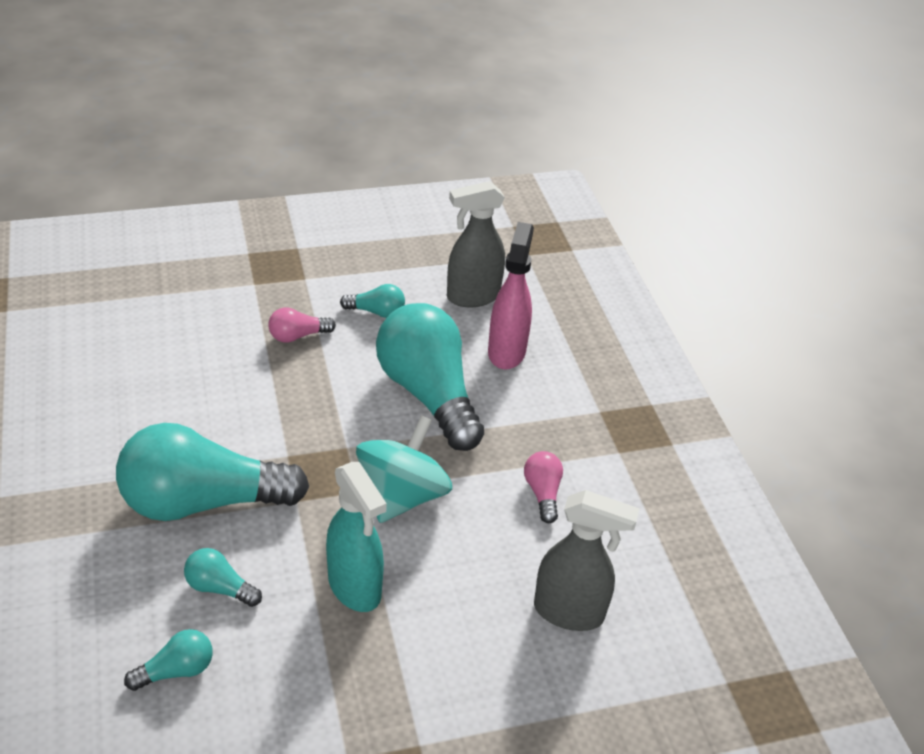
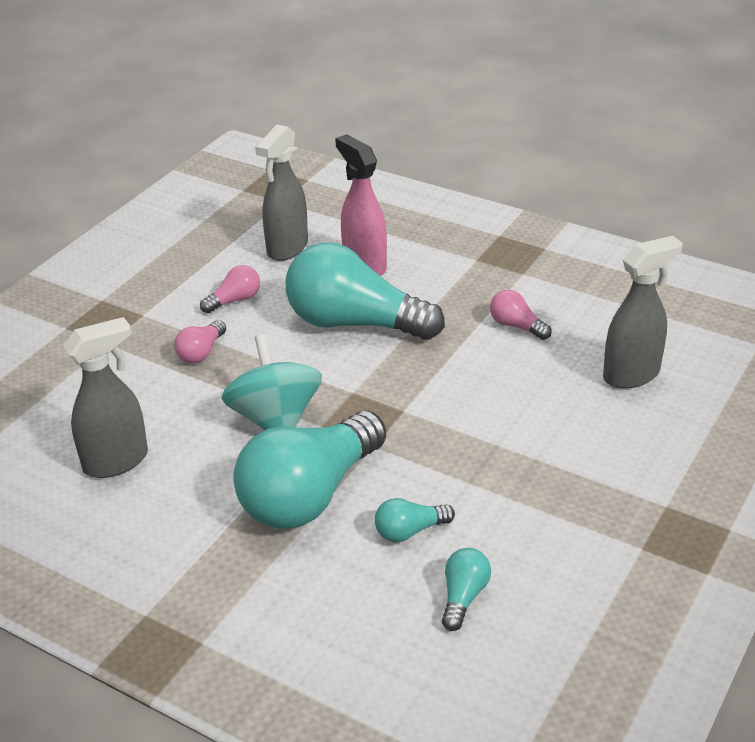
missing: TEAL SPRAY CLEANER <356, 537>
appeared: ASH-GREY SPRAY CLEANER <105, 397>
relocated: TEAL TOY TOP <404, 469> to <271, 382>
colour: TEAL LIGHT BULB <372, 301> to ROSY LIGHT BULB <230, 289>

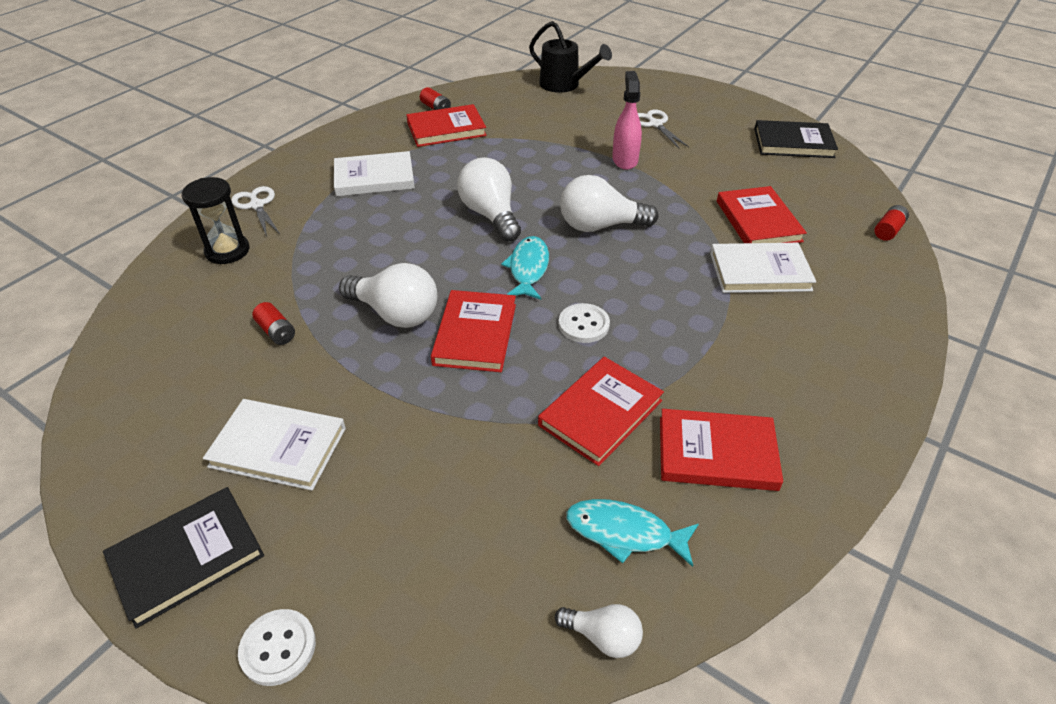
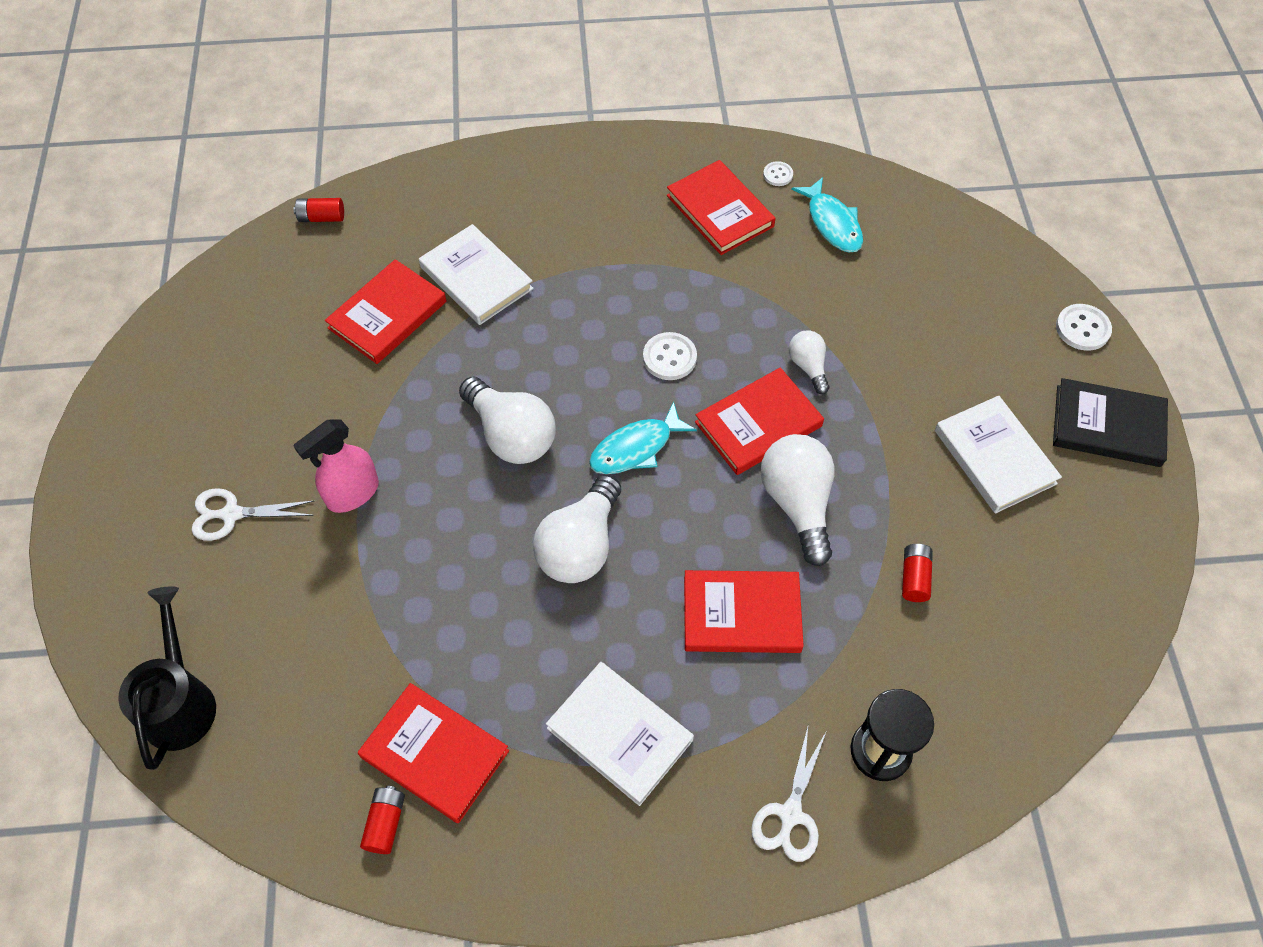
missing: JET-BLACK BOOK <796, 139>
appeared: WHITE SHIRT BUTTON <778, 173>
relocated: RED BOOK <601, 411> to <744, 611>; WHITE LIGHT BULB <599, 631> to <809, 362>
spun: WHITE SHEARS <663, 128> = <253, 514> 60 degrees clockwise

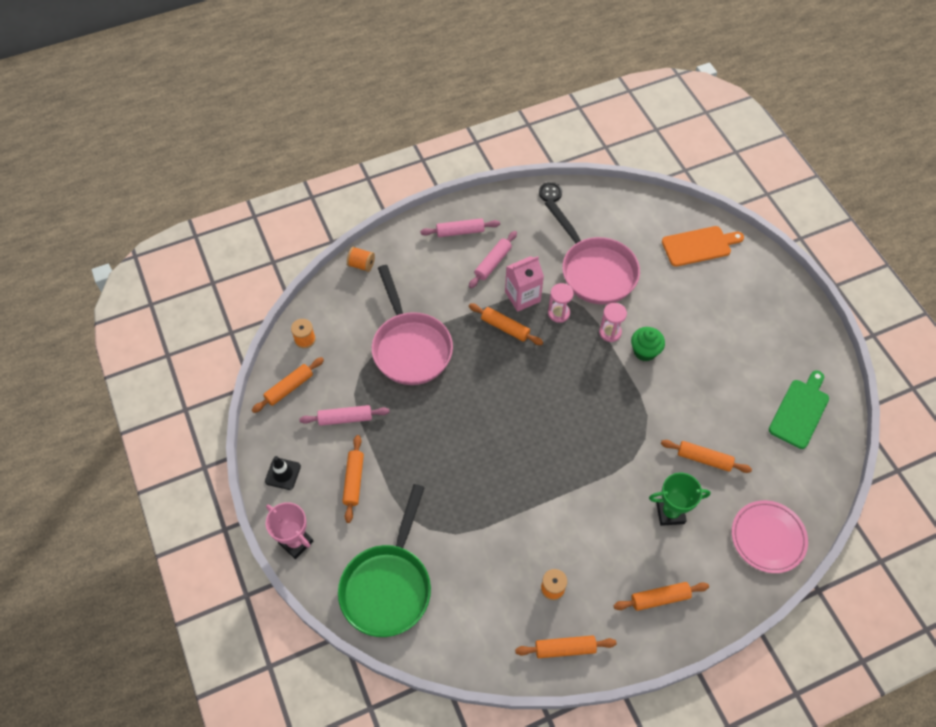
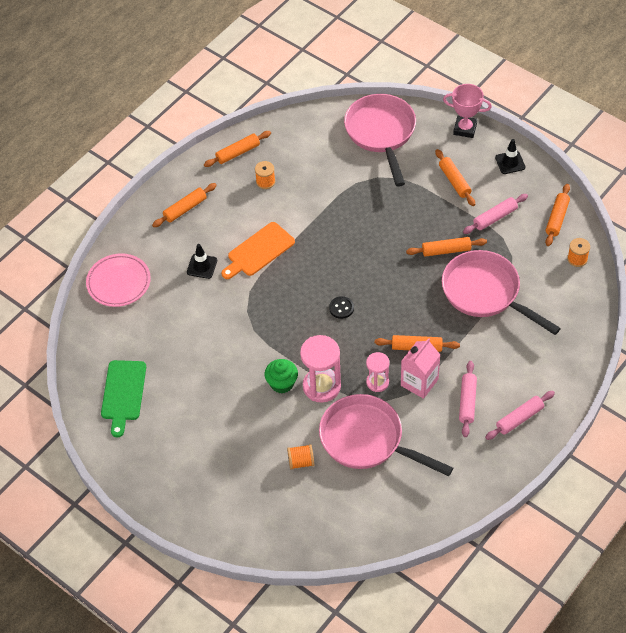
relocated: JET-BLACK SHIRT BUTTON <550, 192> to <341, 307>; BRIGHT ORANGE CUTTING BOARD <703, 246> to <258, 250>; BRIGHT ORANGE REEL OF THREAD <361, 259> to <300, 457>; BRIGHT ORANGE ROLLING PIN <706, 456> to <446, 247>
exchanged: EMERALD PRIZE CUP <679, 499> to JET-BLACK SAFETY CONE <202, 261>
colour: EMERALD FRYING PAN <384, 560> to ROSY FRYING PAN <380, 140>
size: ROSY SANDGLASS <613, 322> = <320, 369> x1.68

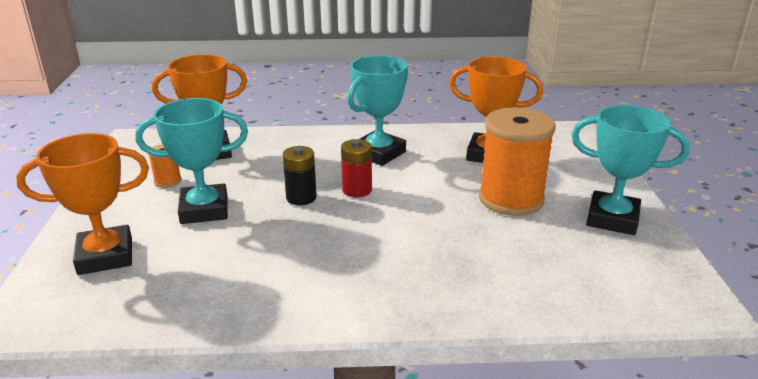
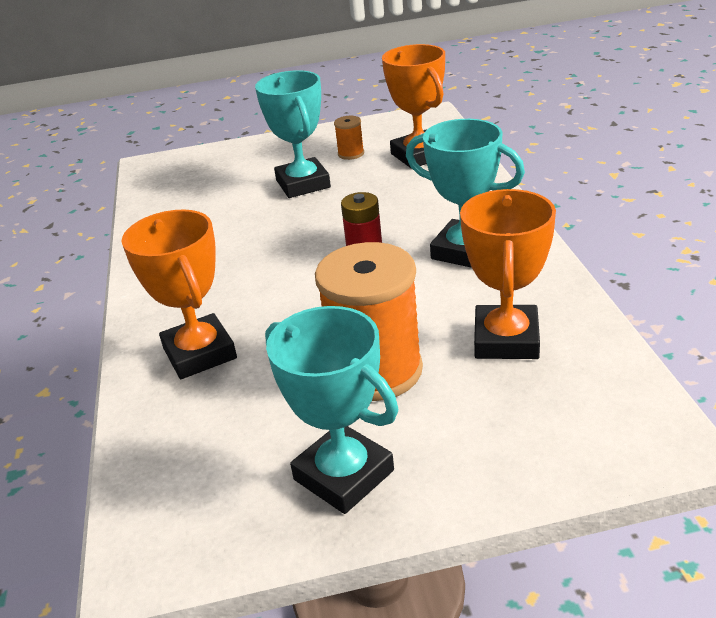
missing: JET-BLACK BATTERY <300, 175>
relocated: BRIGHT ORANGE PRIZE CUP <82, 204> to <179, 294>
spun: TEAL PRIZE CUP <631, 170> = <331, 410> 60 degrees counterclockwise

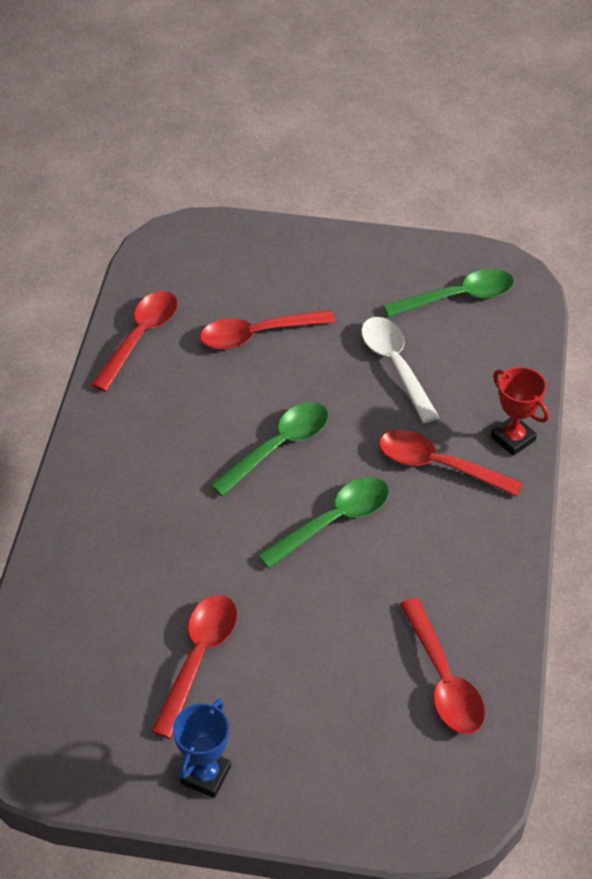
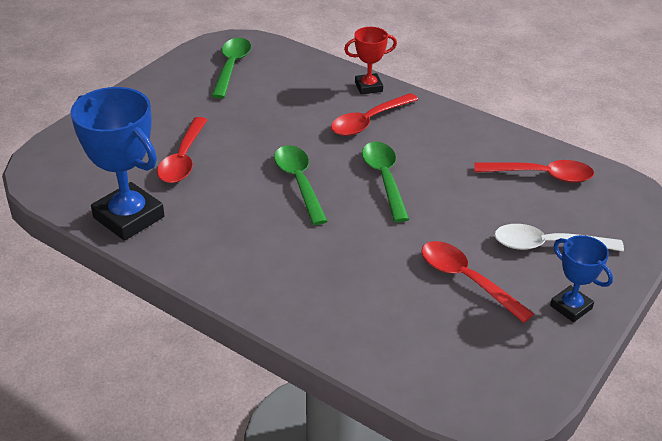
relocated: WHITE TABLESPOON <400, 370> to <559, 237>
exchanged: RED TABLESPOON <134, 341> to ROYAL BLUE PRIZE CUP <117, 164>

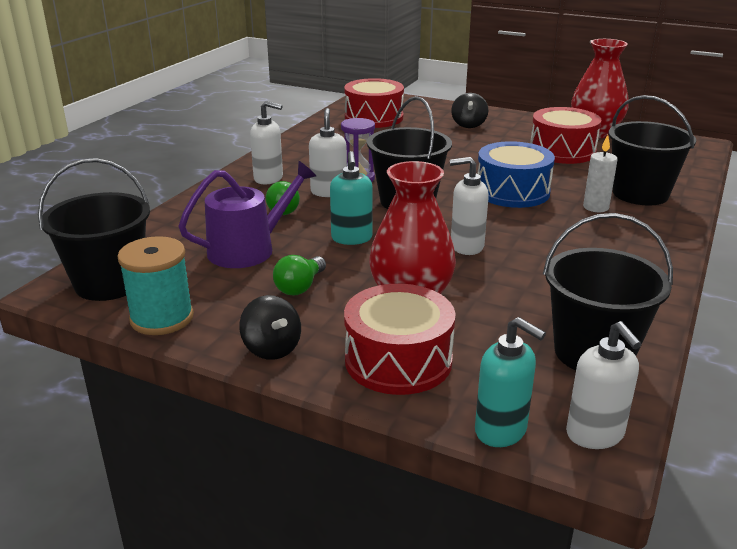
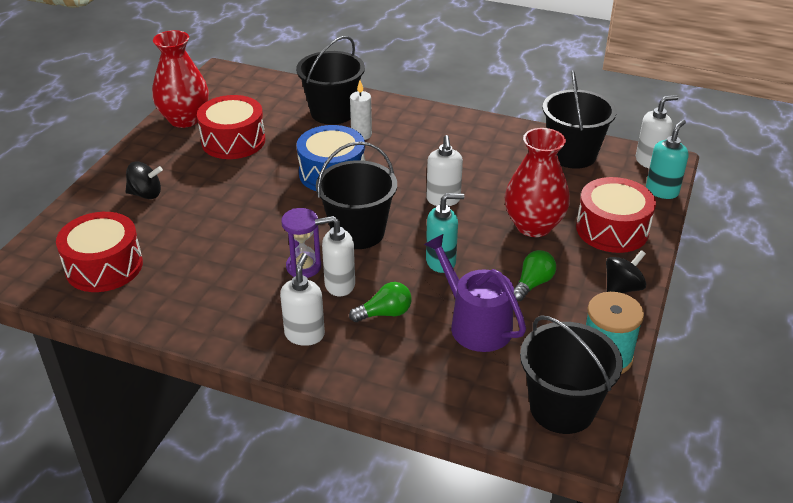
spun: EMERALD LIGHT BULB <299, 275> = <535, 275> 75 degrees counterclockwise

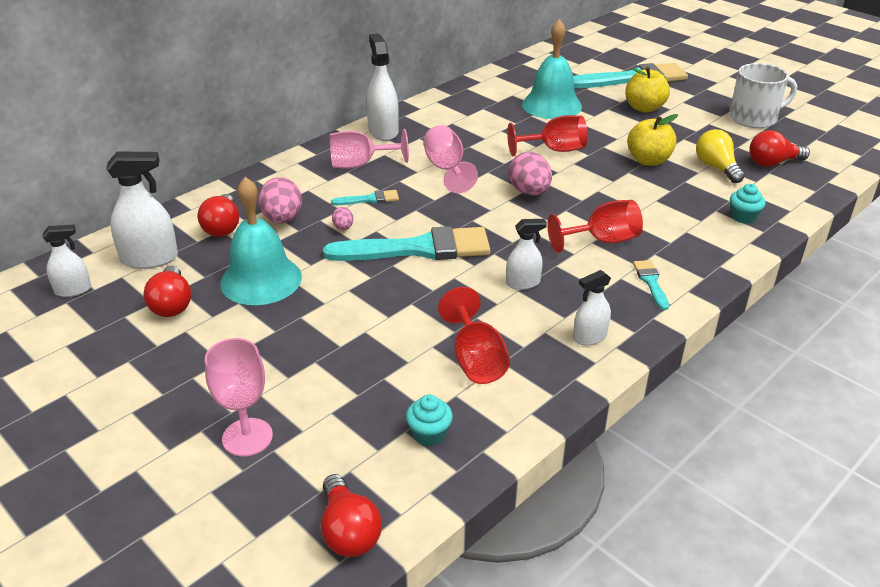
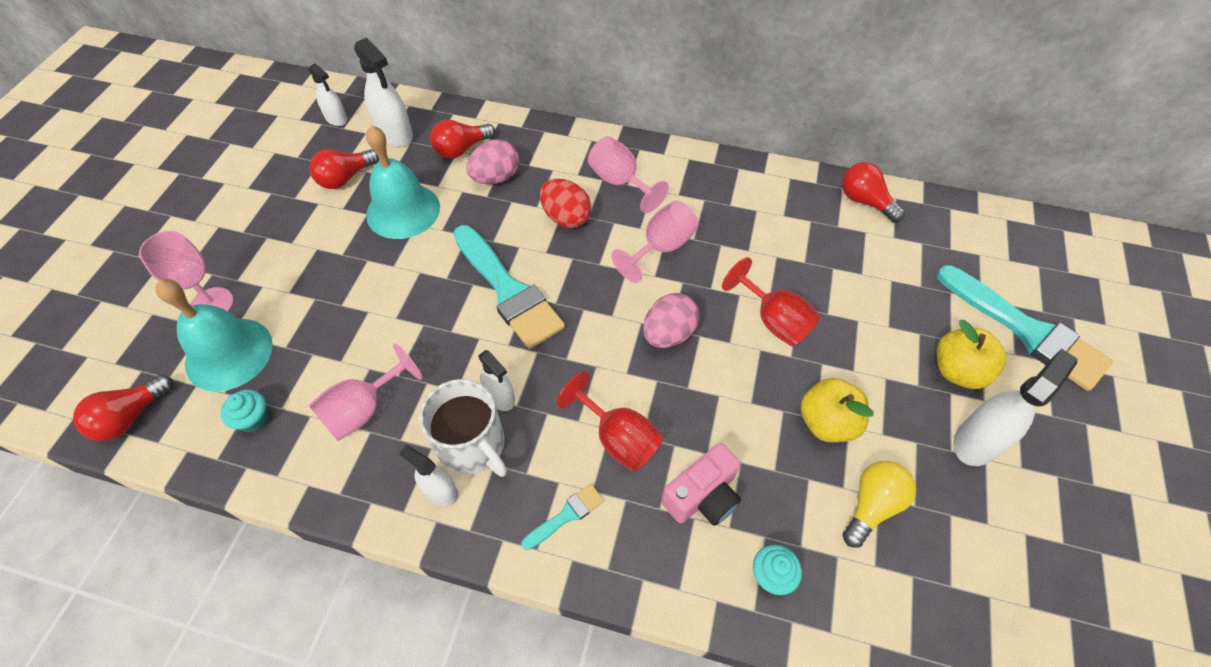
missing: ROSY TOY EGG <342, 218>
appeared: ROSY CAMERA <701, 484>
relocated: TEAL HAND BELL <552, 69> to <214, 335>; WHITE SPRAY CLEANER <382, 87> to <1015, 407>; WHITE MUG <763, 95> to <463, 428>; RED LIGHT BULB <779, 148> to <873, 192>
exchanged: TEAL BRUSH <365, 197> to RED TOY EGG <565, 203>
colour: RED CHALICE <474, 335> to ROSY CHALICE <366, 392>

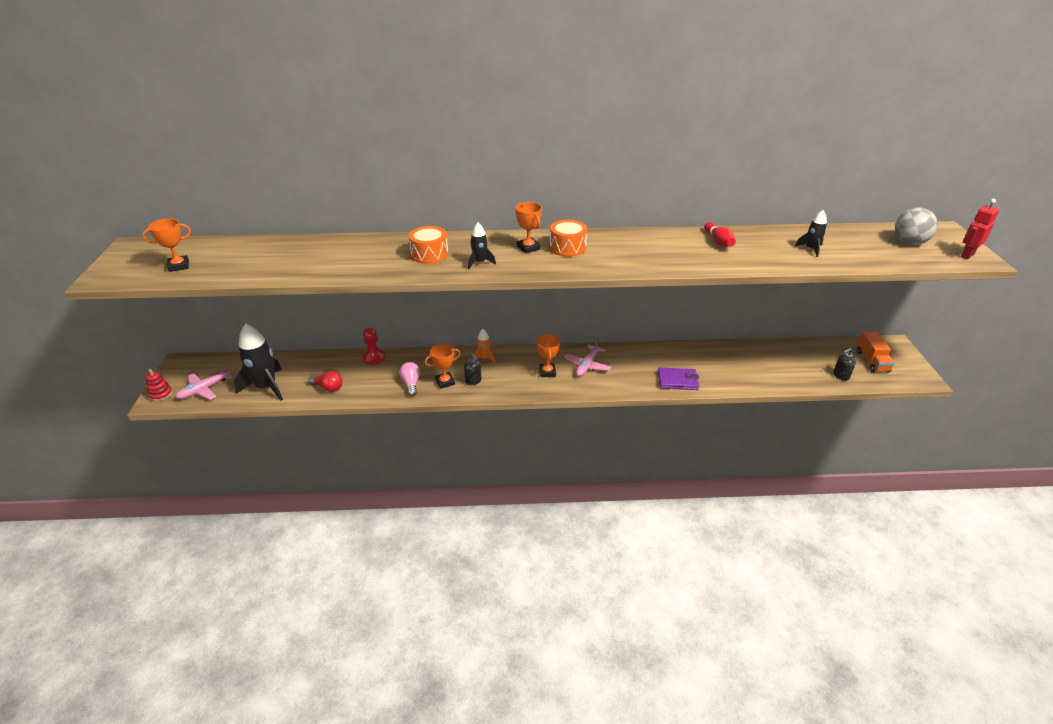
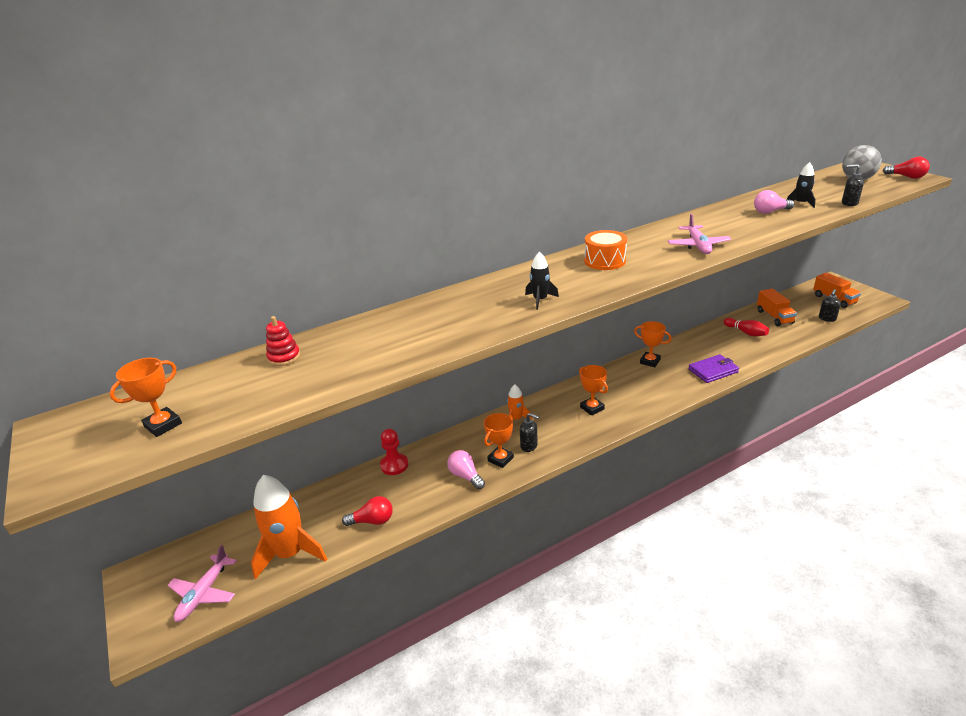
missing: BRIGHT ORANGE SNARE DRUM <428, 245>
appeared: JET-BLACK PUMP BOTTLE <853, 185>; ROSY LIGHT BULB <774, 202>; BRIGHT ORANGE TRUCK <777, 307>
relocated: BRIGHT ORANGE PRIZE CUP <528, 227> to <653, 344>; RED SKITTLE <720, 234> to <746, 327>; ROSY PLANE <587, 357> to <699, 234>; RED STACKING TOY <159, 385> to <283, 341>
exchanged: RED ROBOT FIGURE <980, 229> to RED LIGHT BULB <906, 168>
colour: JET-BLACK SPACESHIP <258, 362> to BRIGHT ORANGE SPACESHIP <289, 527>

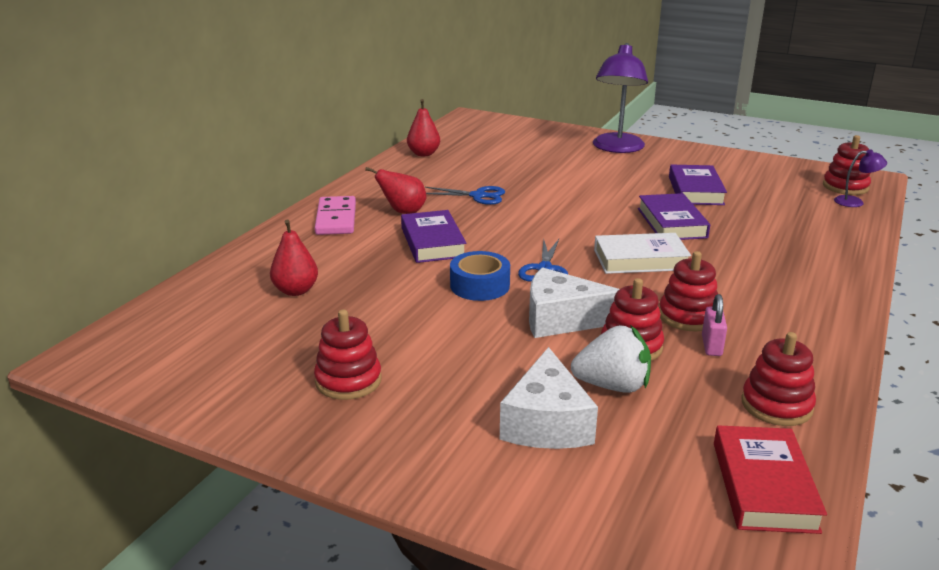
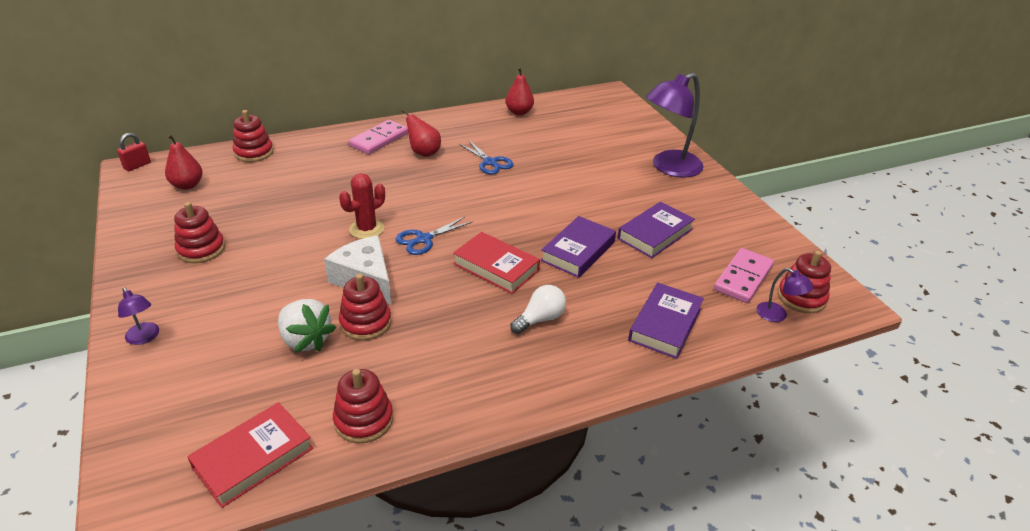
missing: ROSY PADLOCK <714, 325>; WHITE CHEESE <549, 398>
appeared: RED PADLOCK <134, 152>; ROSY DOMINO TILE <744, 275>; WHITE LIGHT BULB <538, 309>; VIOLET READING LAMP <138, 316>
relocated: VIOLET BOOK <433, 236> to <666, 321>; RED PEAR <294, 257> to <184, 162>; RED STACKING TOY <689, 291> to <253, 136>
exchanged: ROYAL BLUE STICKY TAPE <480, 276> to RED SAGUARO CACTUS <362, 206>
colour: WHITE BOOK <642, 253> to RED BOOK <496, 263>

